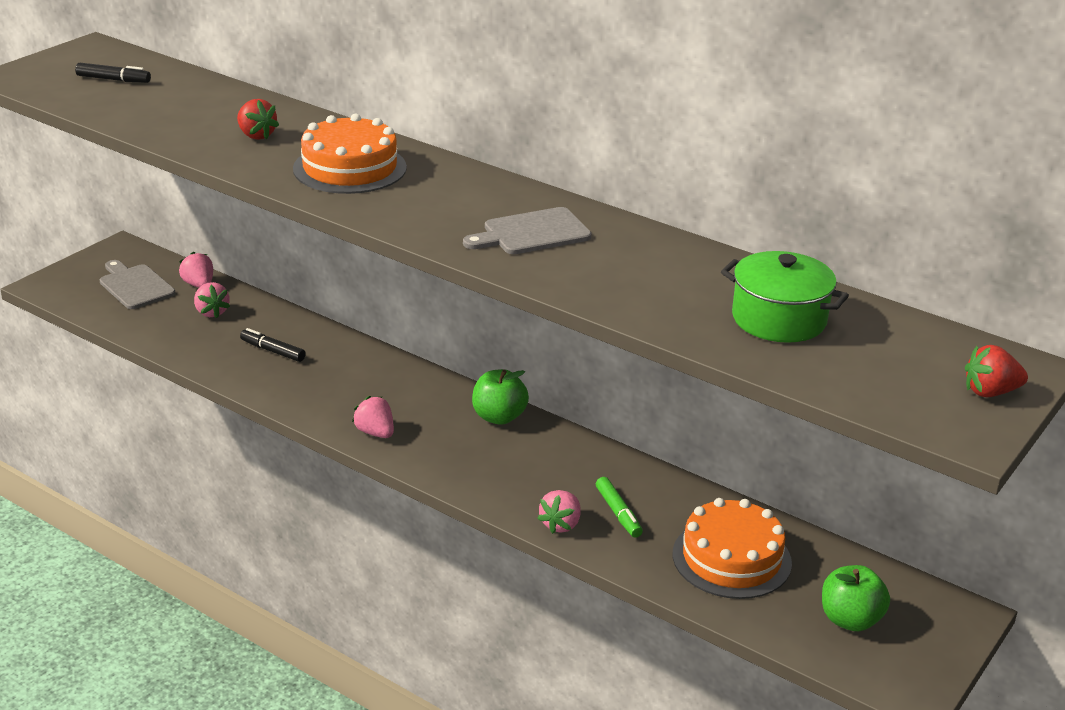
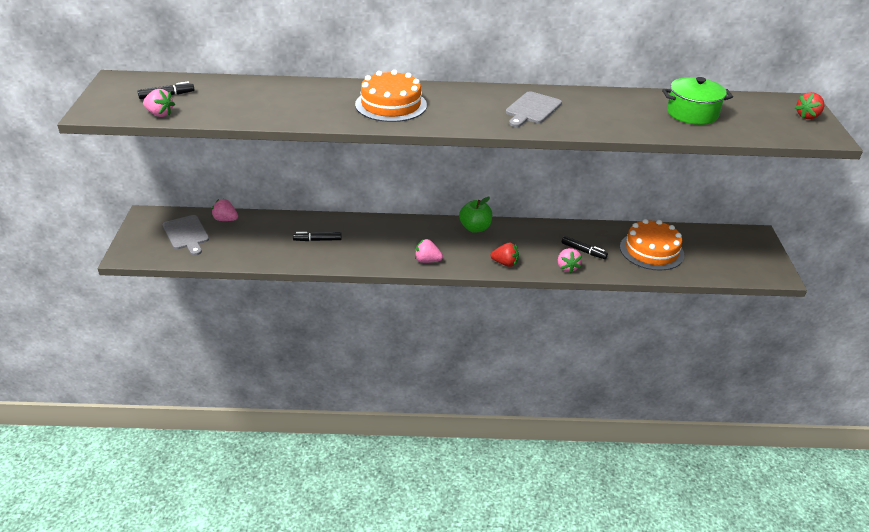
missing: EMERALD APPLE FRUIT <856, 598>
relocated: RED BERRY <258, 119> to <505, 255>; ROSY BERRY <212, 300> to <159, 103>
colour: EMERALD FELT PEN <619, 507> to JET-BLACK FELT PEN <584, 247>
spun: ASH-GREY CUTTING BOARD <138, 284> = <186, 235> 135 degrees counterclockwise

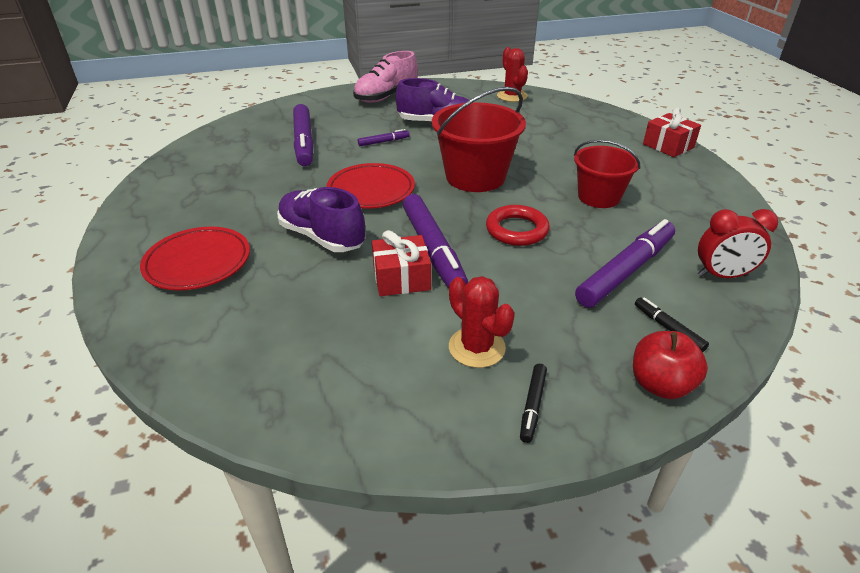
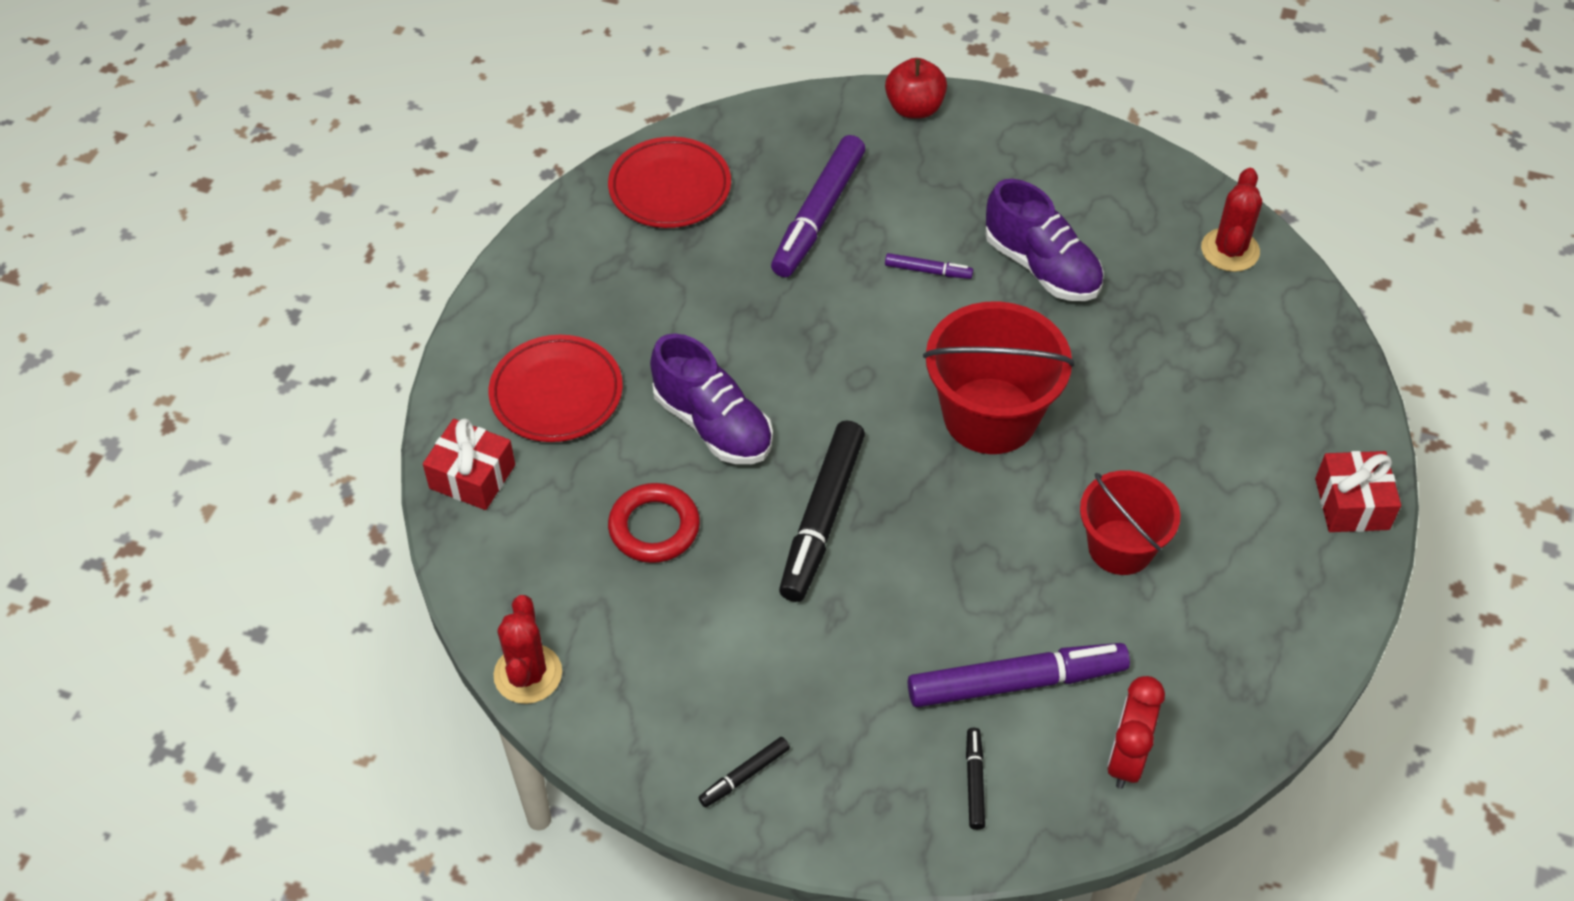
missing: ROSY LACE-UP SHOE <385, 77>
relocated: RED DINNER PLATE <370, 186> to <669, 182>; RED TORUS <518, 225> to <654, 523>; RED PRESENT <401, 263> to <469, 464>; RED SAGUARO CACTUS <482, 322> to <528, 649>; RED APPLE FRUIT <670, 365> to <916, 88>
colour: VIOLET FELT PEN <435, 241> to JET-BLACK FELT PEN <822, 511>
spun: VIOLET LACE-UP SHOE <321, 219> = <711, 398> 150 degrees clockwise; RED BEDSIDE CLOCK <738, 243> = <1136, 732> 75 degrees clockwise

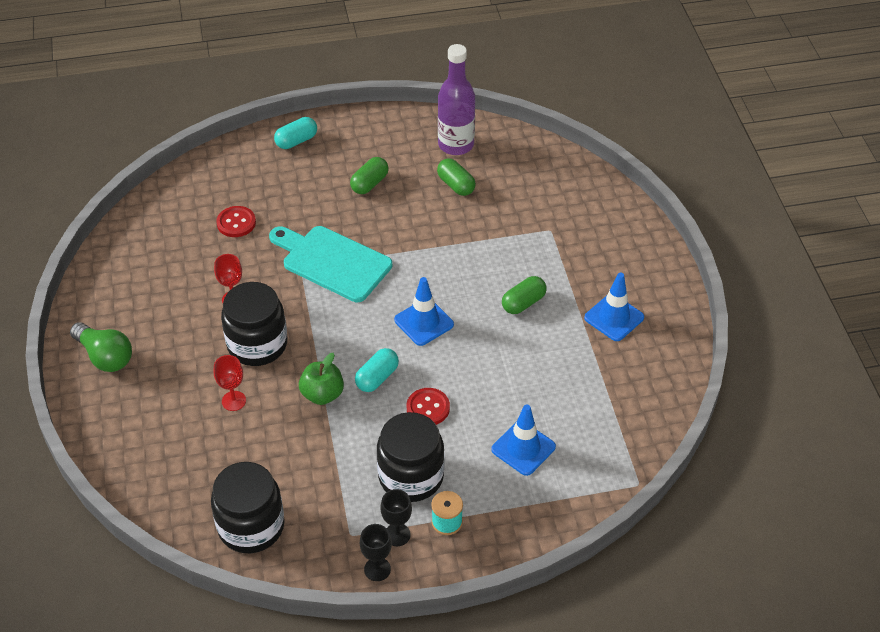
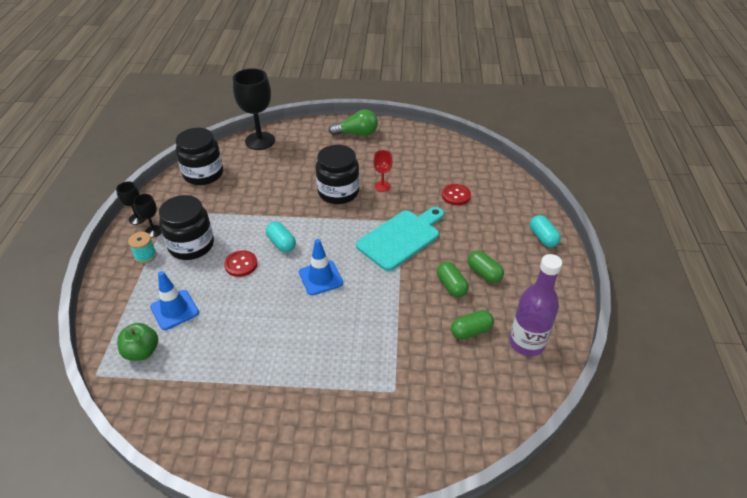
missing: ROYAL BLUE SAFETY CONE <614, 307>; RED CHALICE <230, 383>
appeared: JET-BLACK CHALICE <254, 109>
relocated: EMERALD CAPSULE <524, 295> to <453, 279>; EMERALD APPLE FRUIT <321, 379> to <137, 342>
spun: EMERALD LIGHT BULB <101, 347> = <353, 122> 150 degrees counterclockwise

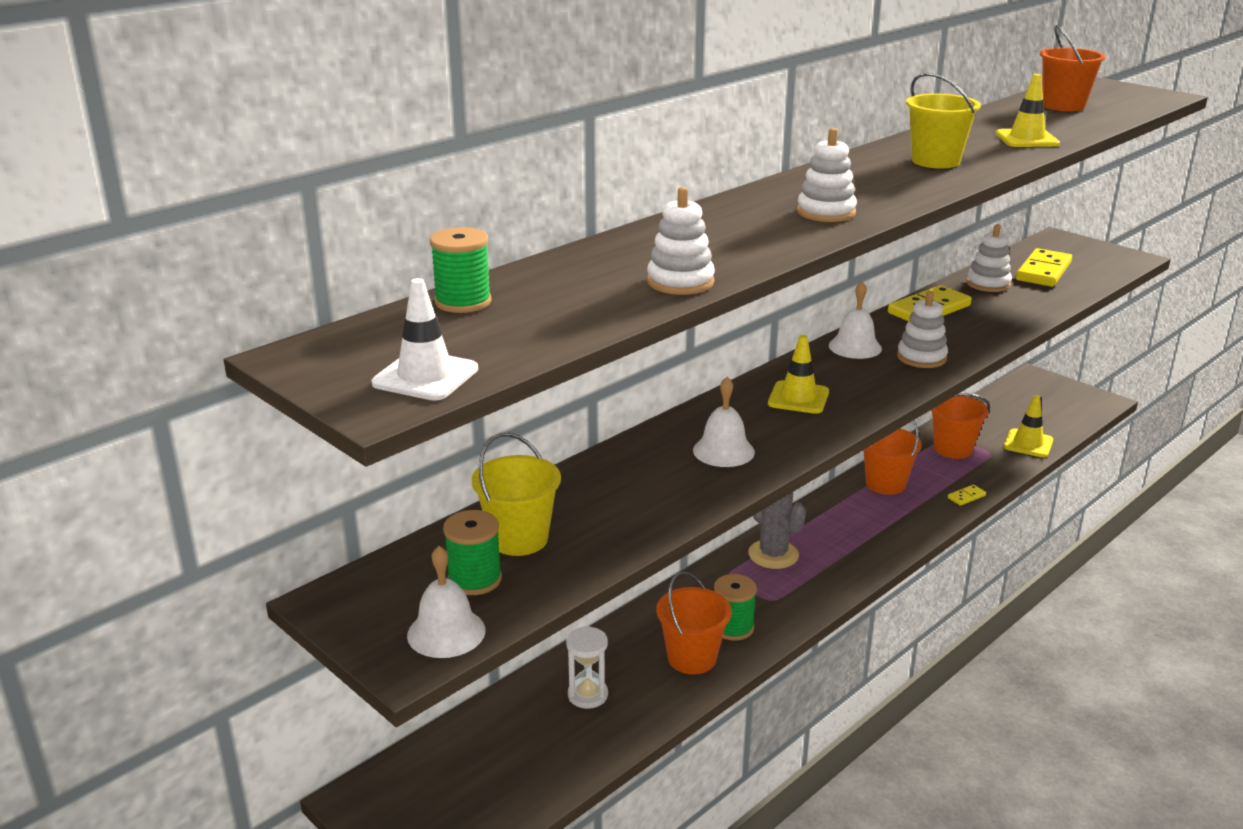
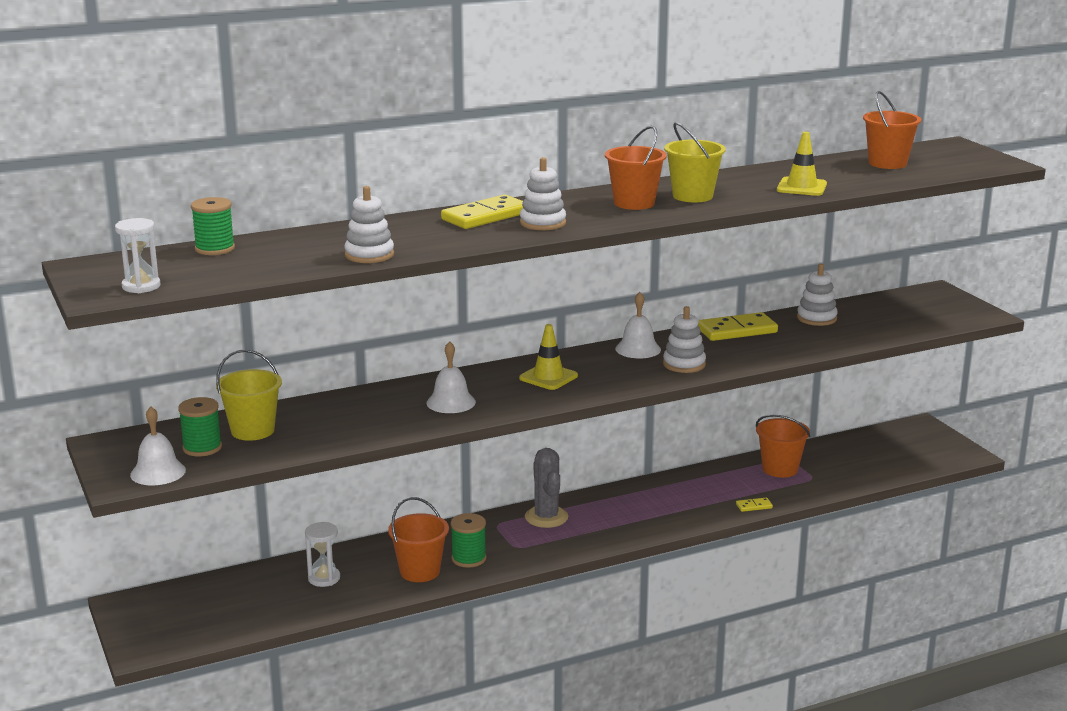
missing: YELLOW SAFETY CONE <1028, 426>
relocated: YELLOW DOMINO TILE <1044, 267> to <482, 212>; BRIGHT ORANGE PAIL <892, 457> to <636, 167>
exchanged: WHITE SAFETY CONE <425, 339> to WHITE SANDGLASS <138, 255>

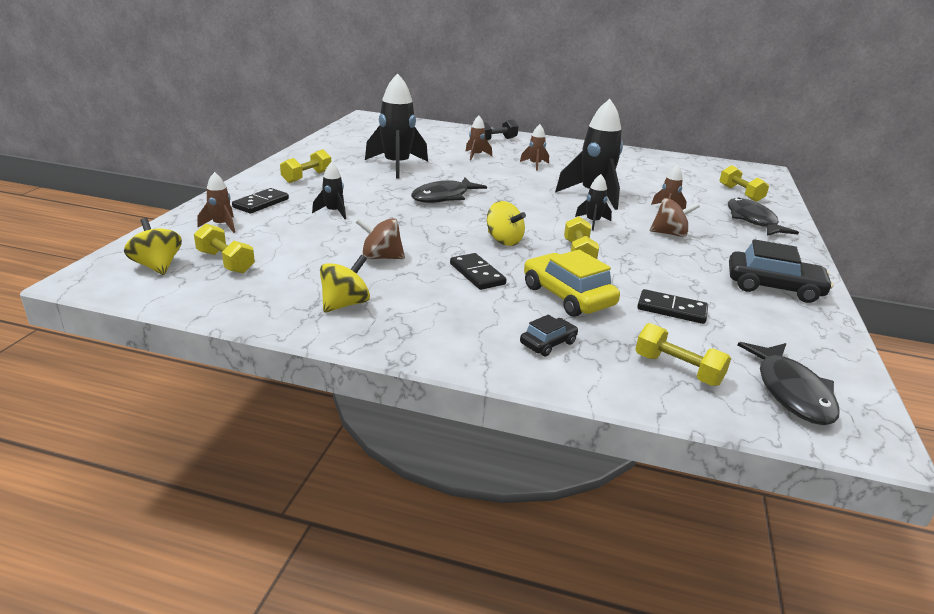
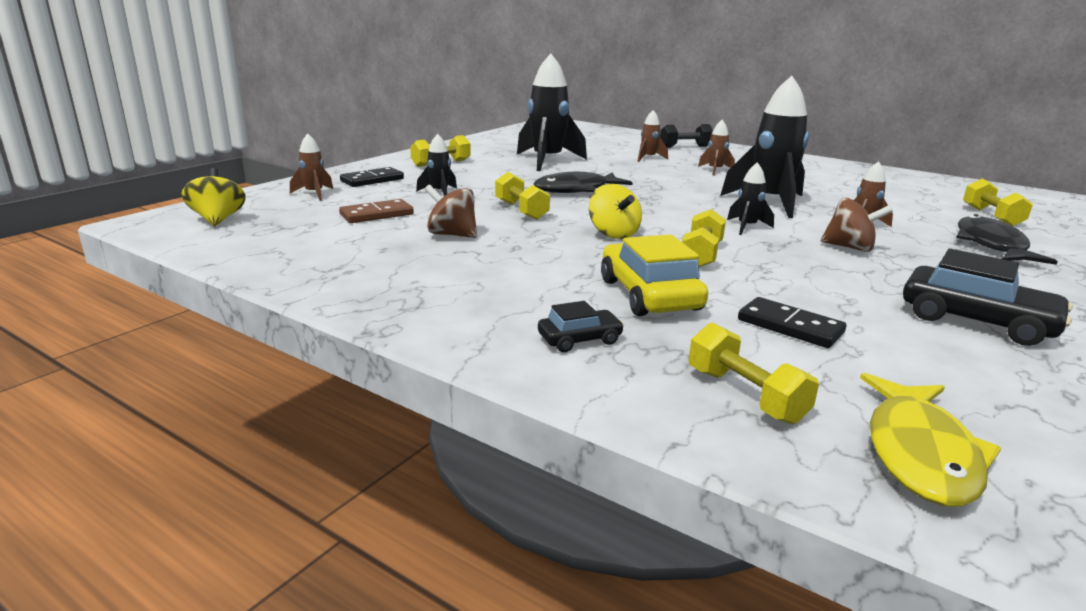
missing: JET-BLACK DOMINO TILE <478, 271>; YELLOW TOY TOP <345, 284>
appeared: BROWN DOMINO TILE <376, 211>
relocated: YELLOW HAND WEIGHT <224, 248> to <522, 196>
colour: JET-BLACK FISH <788, 383> to YELLOW FISH <930, 440>

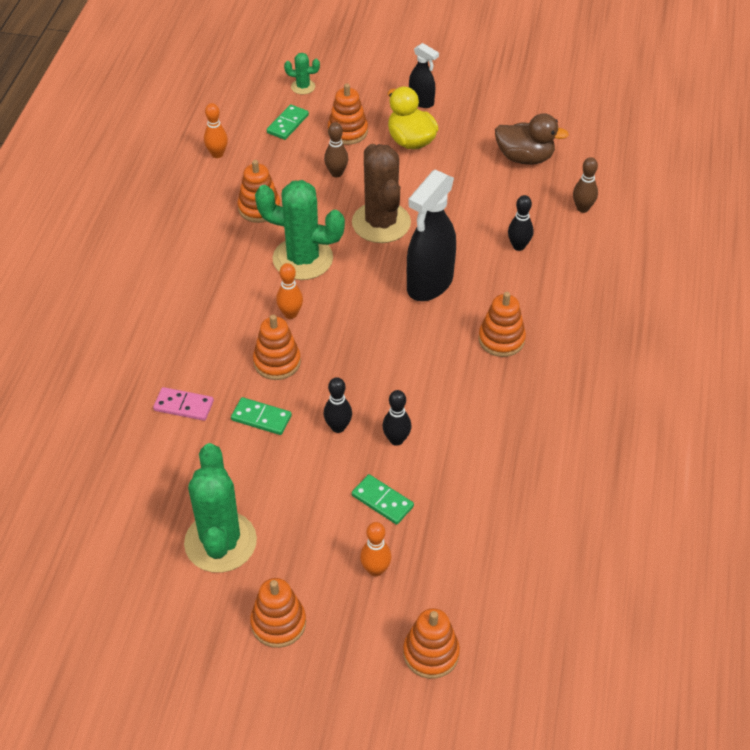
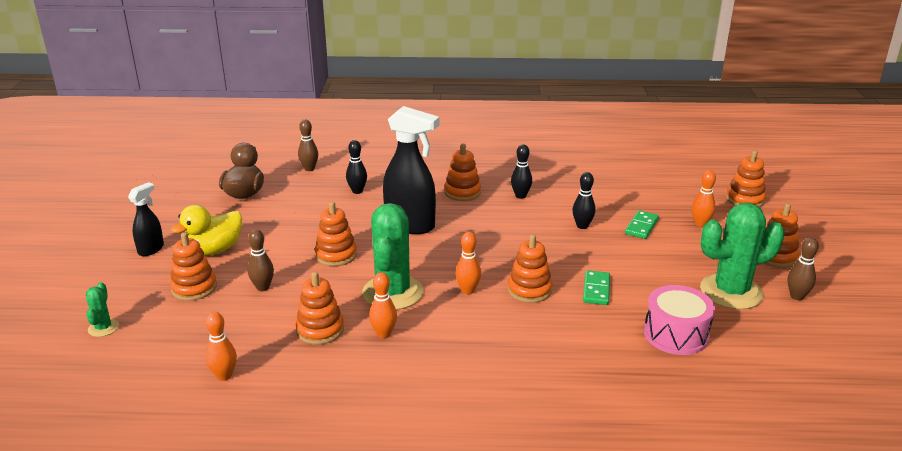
missing: EMERALD DOMINO TILE <288, 122>; ROSY DOMINO TILE <183, 404>
appeared: BROWN SKITTLE <803, 268>; BRIGHT ORANGE SKITTLE <383, 305>; ROSY SNARE DRUM <679, 320>
relocated: JET-BLACK SKITTLE <338, 405> to <521, 171>
exchanged: BROWN SAGUARO CACTUS <381, 193> to BRIGHT ORANGE STACKING TOY <336, 234>

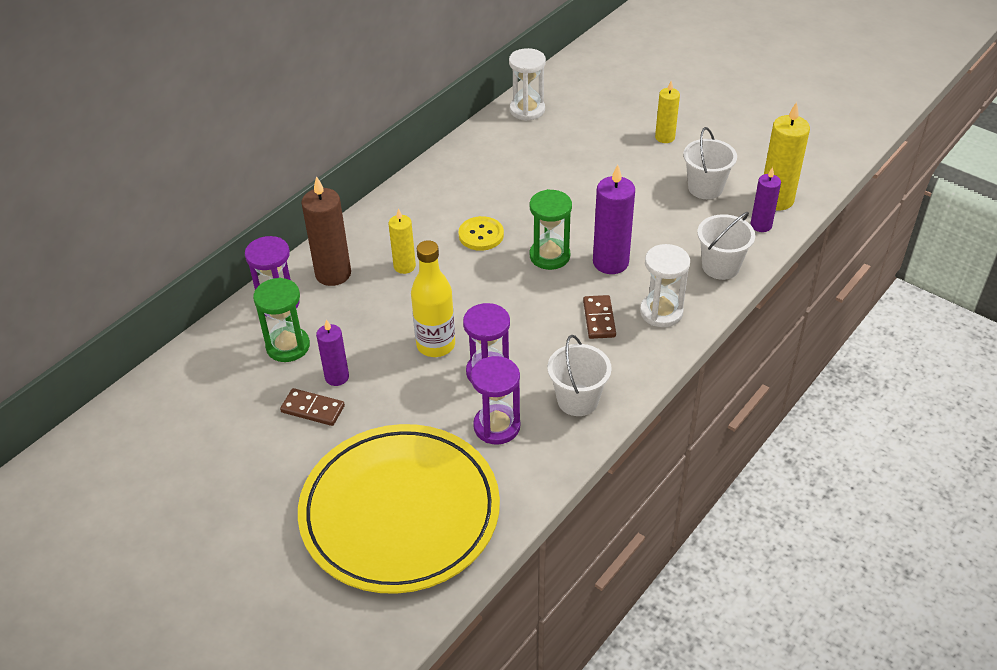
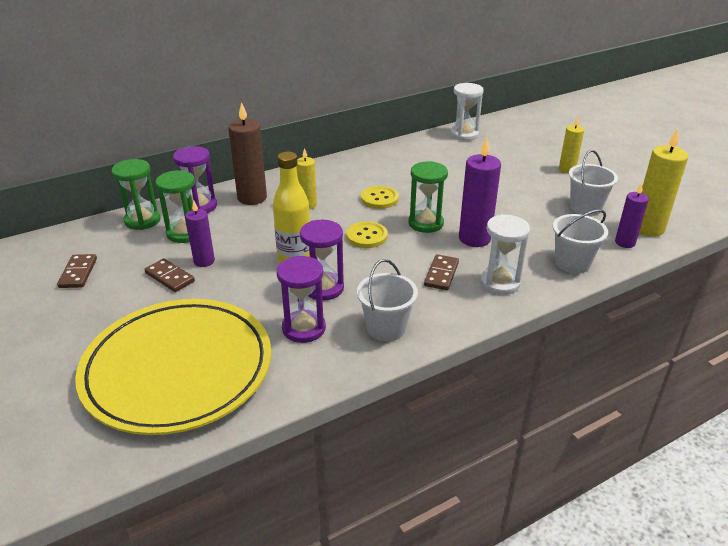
appeared: EMERALD SANDGLASS <136, 194>; YELLOW SHIRT BUTTON <367, 234>; BROWN DOMINO TILE <77, 271>

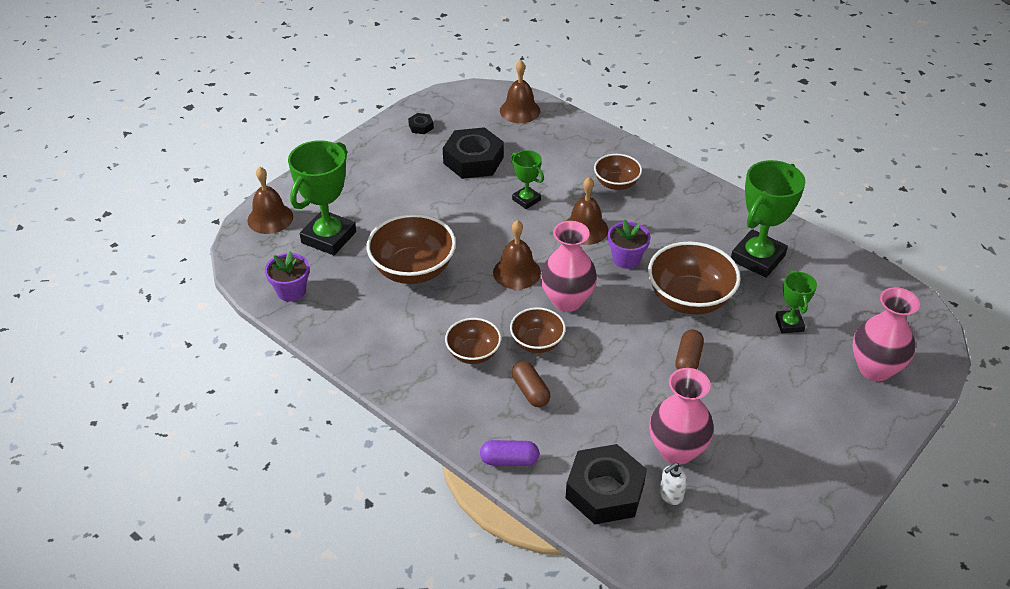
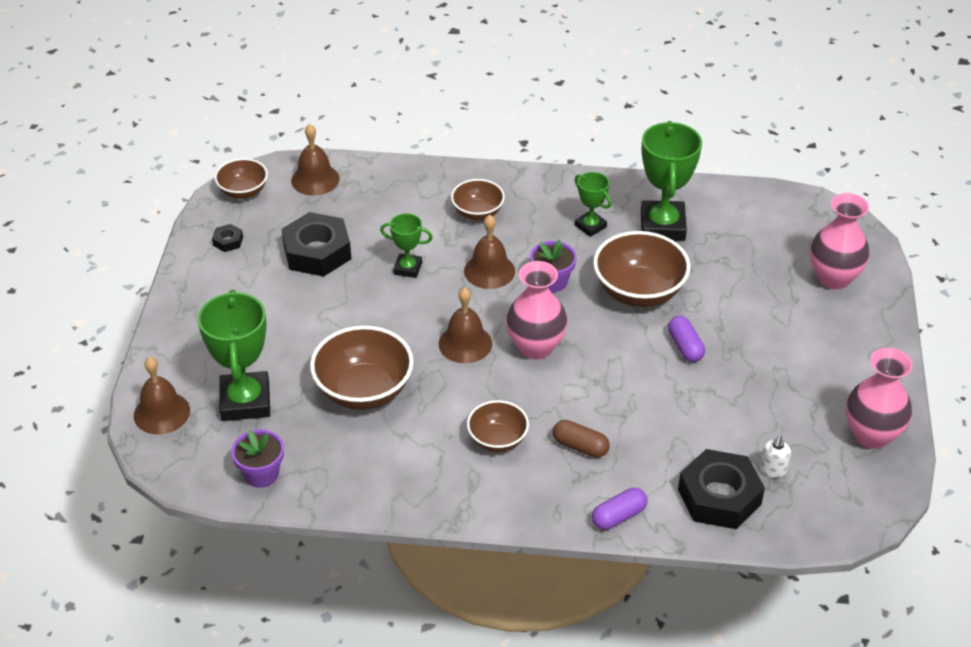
relocated: EMERALD PRIZE CUP <796, 301> to <593, 204>; BROWN BOWL <538, 330> to <241, 178>; ROSY FLOWER VASE <681, 416> to <879, 398>
colour: BROWN CAPSULE <689, 350> to VIOLET CAPSULE <686, 339>

